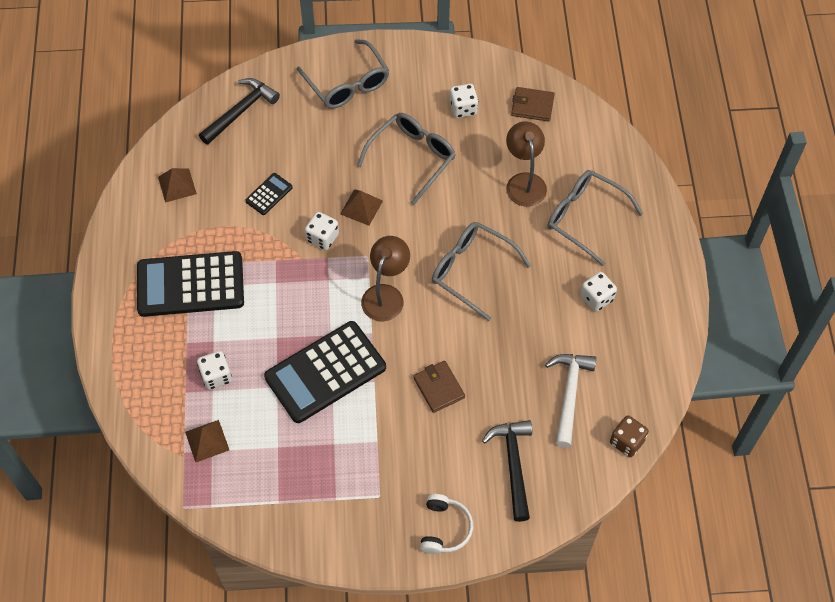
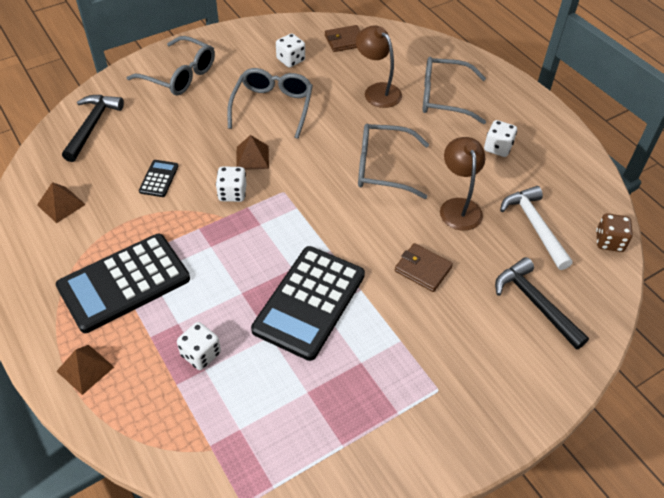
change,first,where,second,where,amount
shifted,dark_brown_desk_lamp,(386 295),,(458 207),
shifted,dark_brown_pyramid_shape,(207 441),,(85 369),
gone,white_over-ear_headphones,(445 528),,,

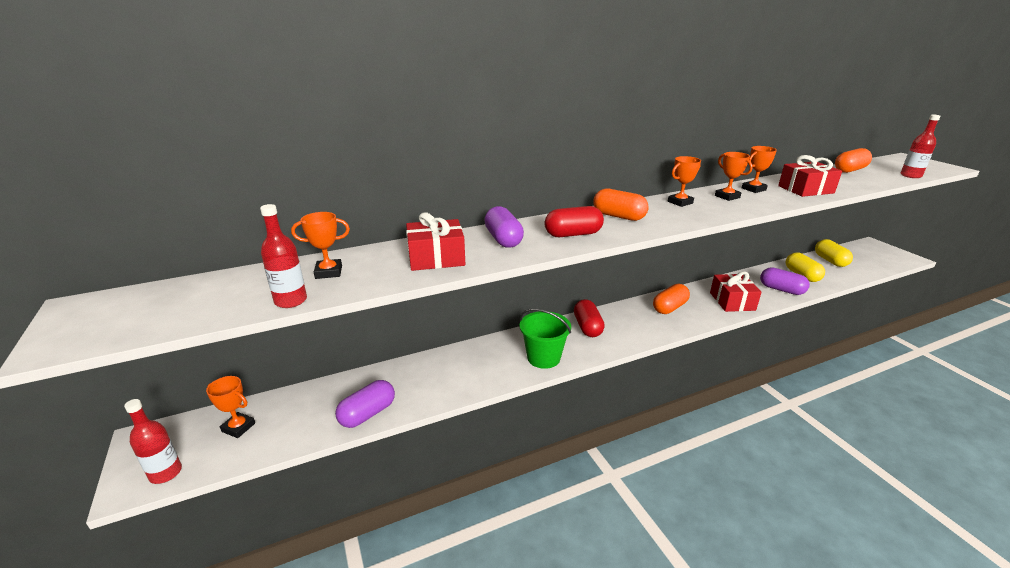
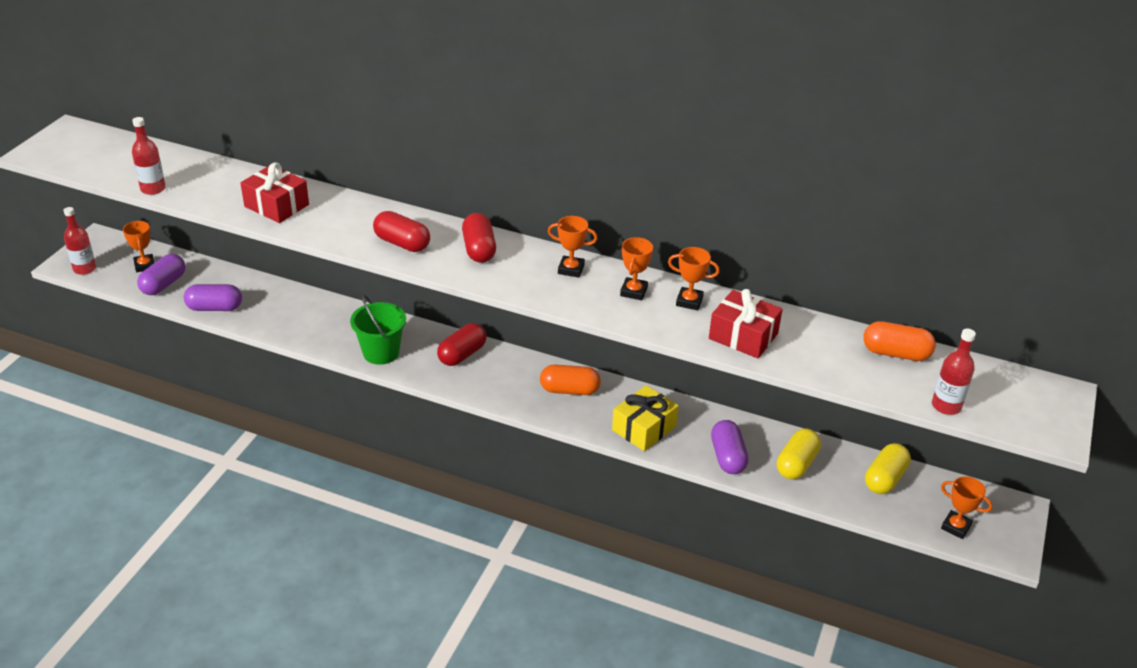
change,first,where,second,where,amount
repainted,bright_orange_capsule,(618 216),crimson_capsule,(479 249),
shifted,violet_capsule,(503 239),,(163 284),
shifted,bright_orange_award_cup,(328 272),,(956 527),
repainted,crimson_present,(732 301),yellow_present,(644 428),

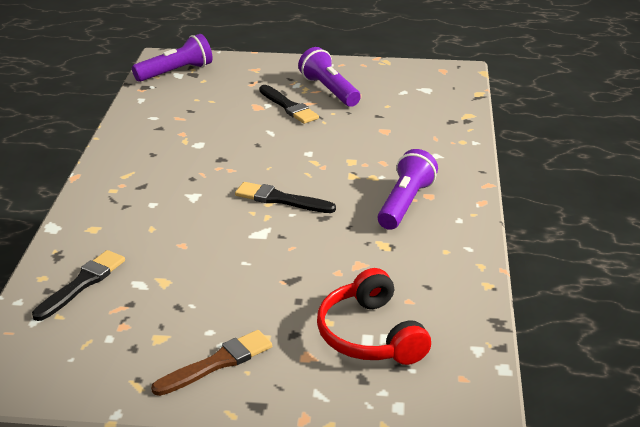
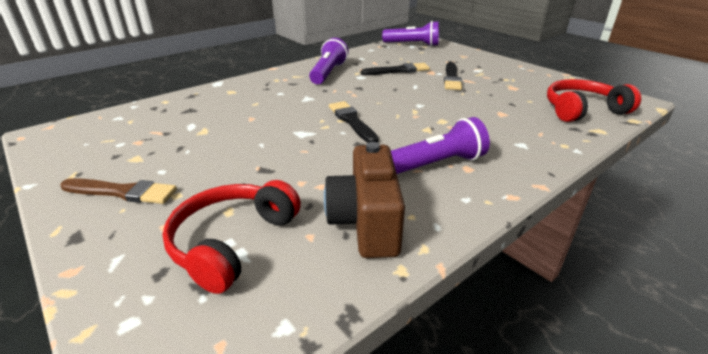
change,first,where,second,where,amount
shifted,violet_flashlight,(329 90),,(328 73),
shifted,jet-black_paint_brush,(82 284),,(398 70),
new,,,crimson_over-ear_headphones,(582 110),
new,,,dark_brown_compact_camera,(366 222),

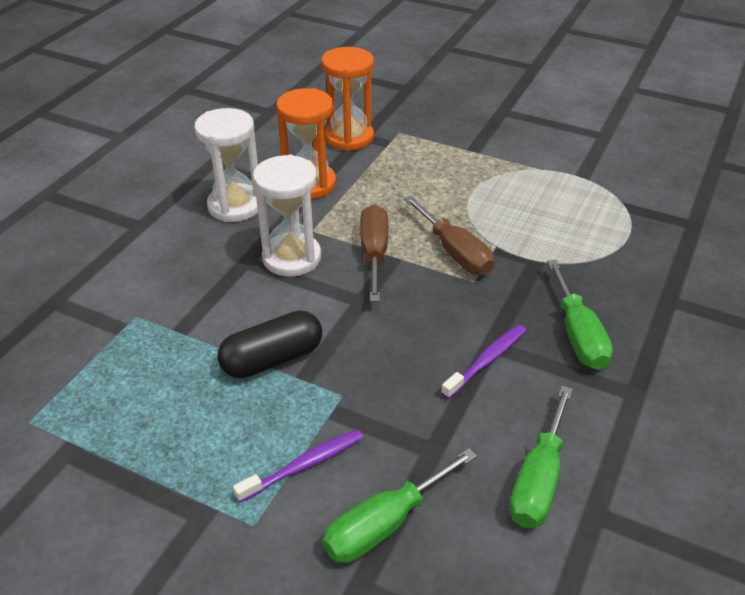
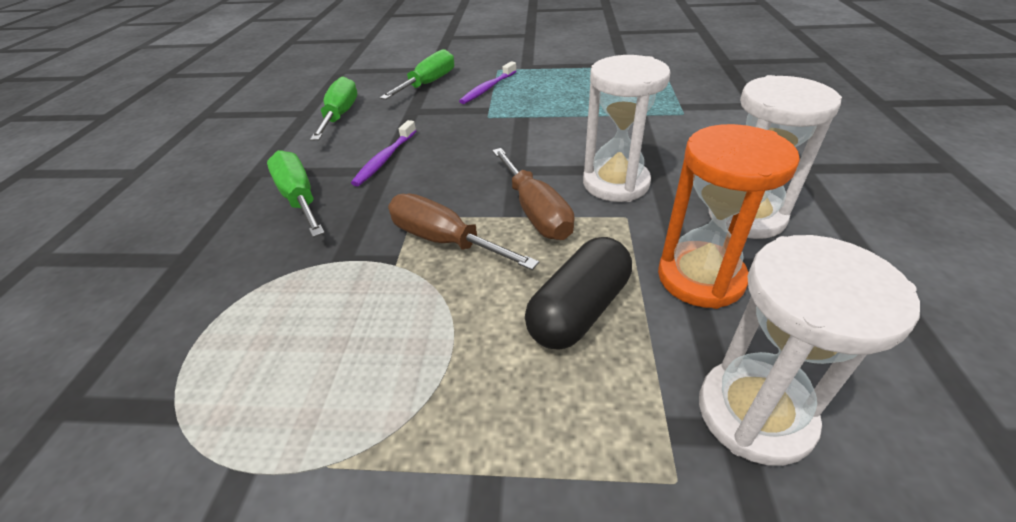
change,first,where,second,where,amount
repainted,bright_orange_hourglass,(349 138),white_hourglass,(754 413),
shifted,jet-black_capsule,(272 359),,(579 310),

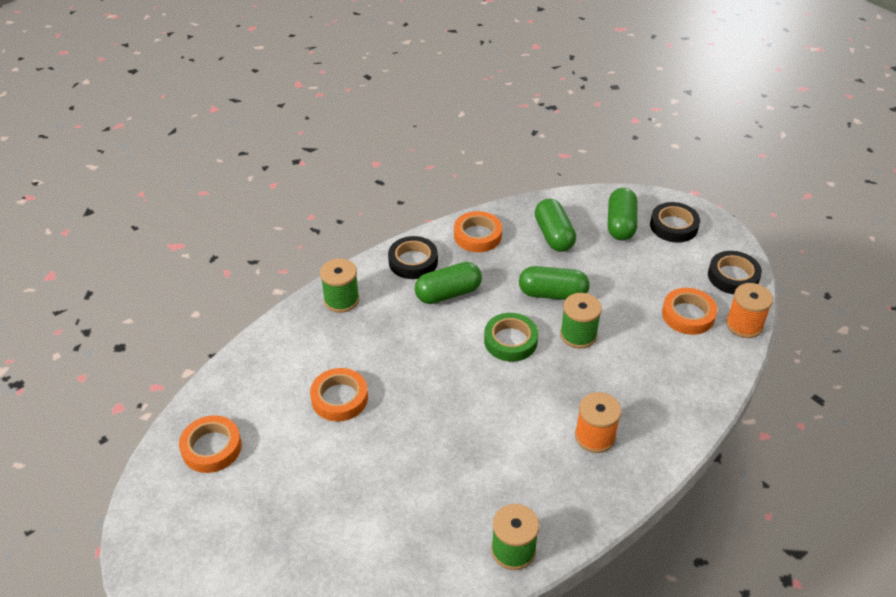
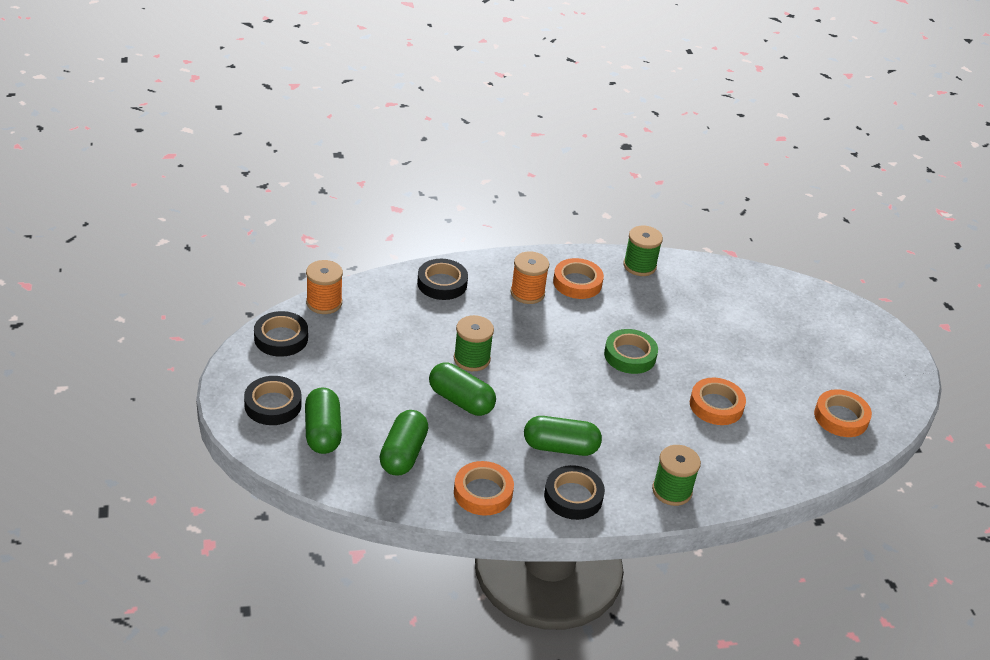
change,first,where,second,where,amount
rotated,green_capsule,(620 224),,(323 432),45 degrees counterclockwise
shifted,bright_orange_tape,(688 315),,(577 283),
shifted,green_tape,(510 341),,(630 355),
new,,,jet-black_tape,(442 283),

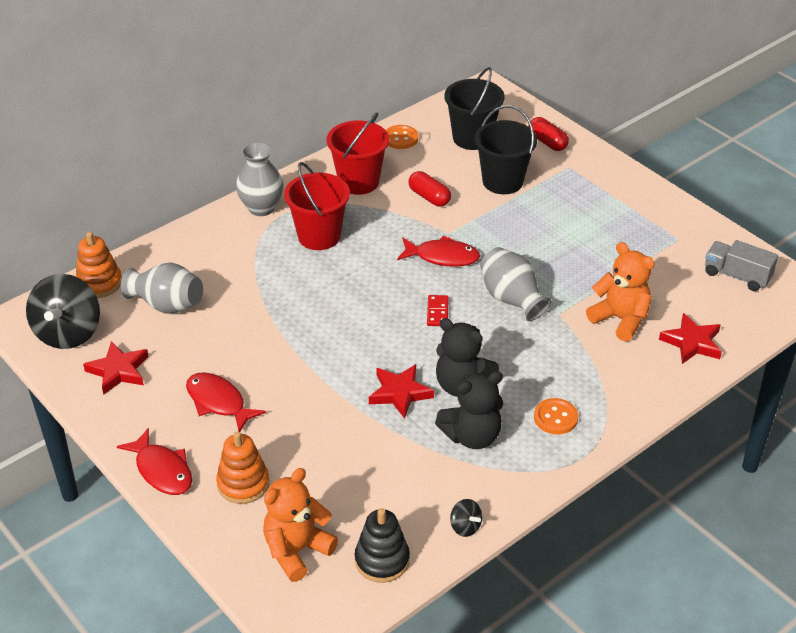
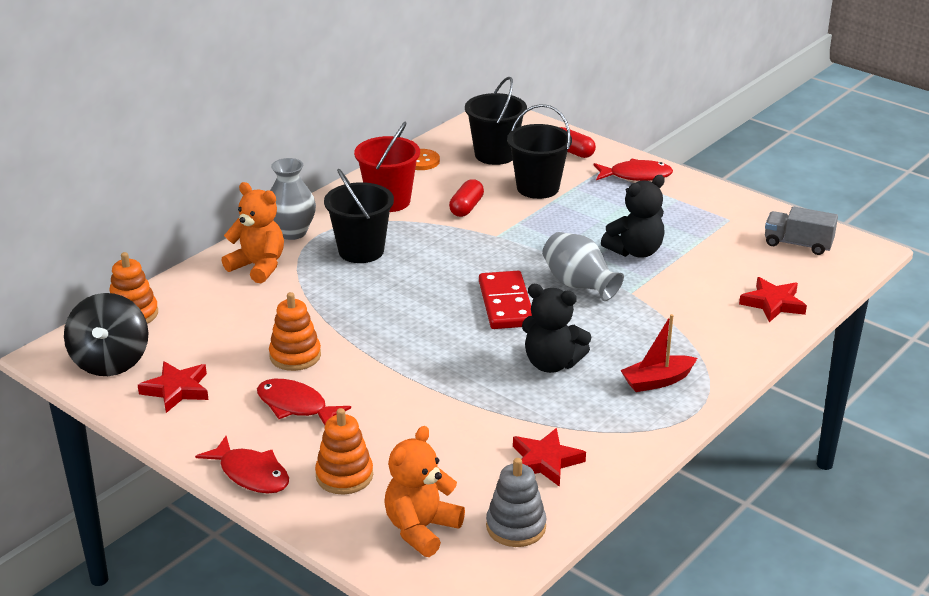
change,first,where,second,where,amount
repainted,crimson_bucket,(319 236),jet-black_bucket,(361 251),
rotated,crimson_capsule,(429 197),,(466 207),75 degrees clockwise
shifted,crimson_fish,(442 257),,(636 176),
shifted,bright_orange_teddy_bear,(620 319),,(258 266),
gone,grey_vase,(167 305),,,
scaled,crimson_domino,(437 312),,(506 304),x2.01
shifted,crimson_five-pointed_star,(400 393),,(545 461),
shifted,jet-black_teddy_bear,(472 436),,(635 251),
swapped,bright_orange_sewing_button,(555 417),crimson_toy_boat,(657 381),
gone,jet-black_whirligig,(465 527),,,
repainted,jet-black_stacking_toy,(382 560),grey_stacking_toy,(516 527),
new,,,bright_orange_stacking_toy,(295 356),

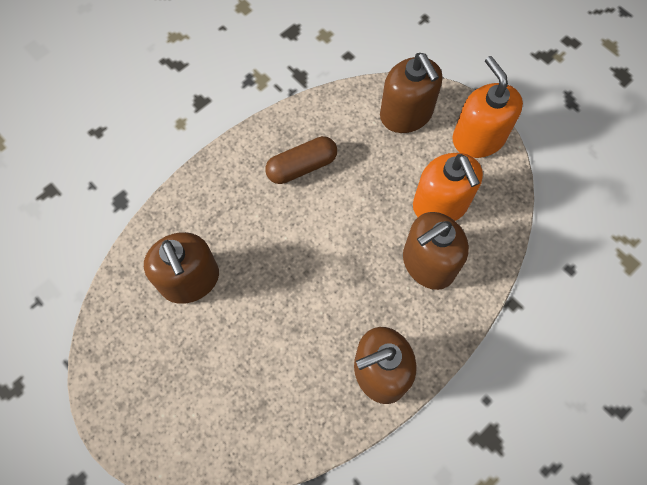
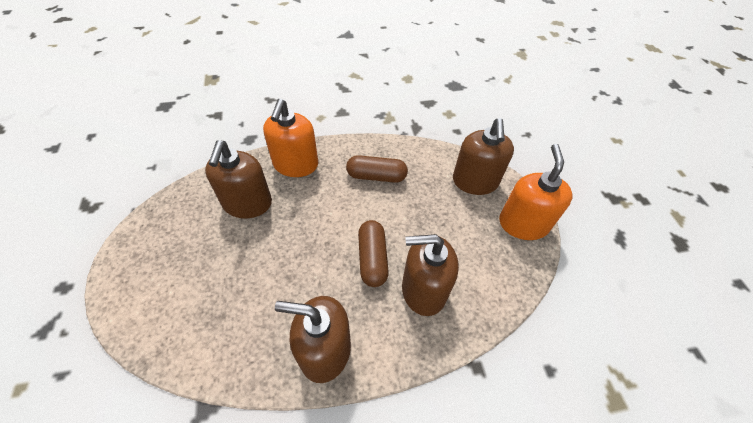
change,first,where,second,where,amount
shifted,bright_orange_soap_pump,(440 204),,(296 165),
new,,,dark_brown_capsule,(372 258),

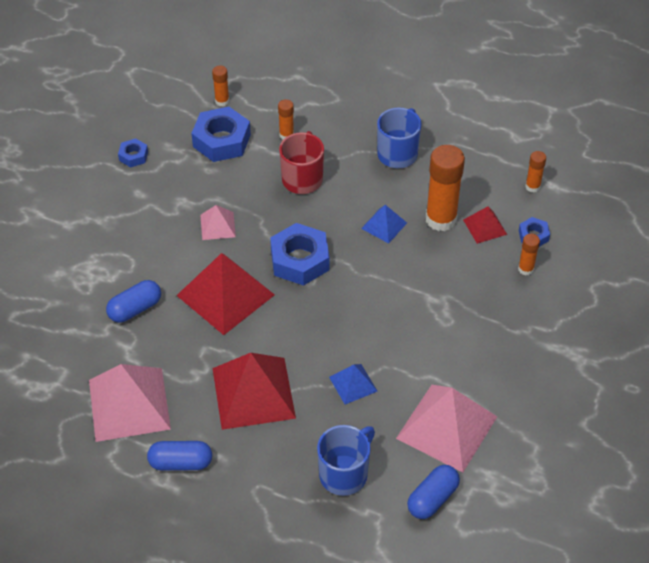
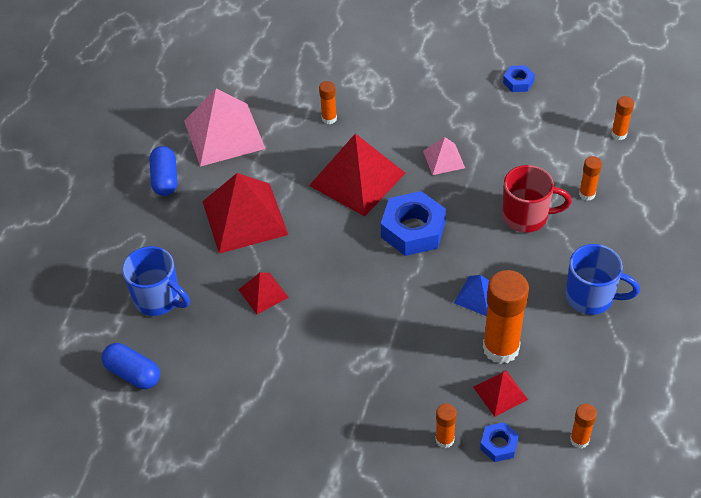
change,first,where,second,where,amount
gone,cobalt_hex_nut,(221 141),,,
swapped,cobalt_capsule,(135 309),bright_orange_stick_of_glue,(329 118),
repainted,cobalt_pyramid_shape,(353 384),crimson_pyramid_shape,(263 293),
gone,pink_pyramid_shape,(446 427),,,

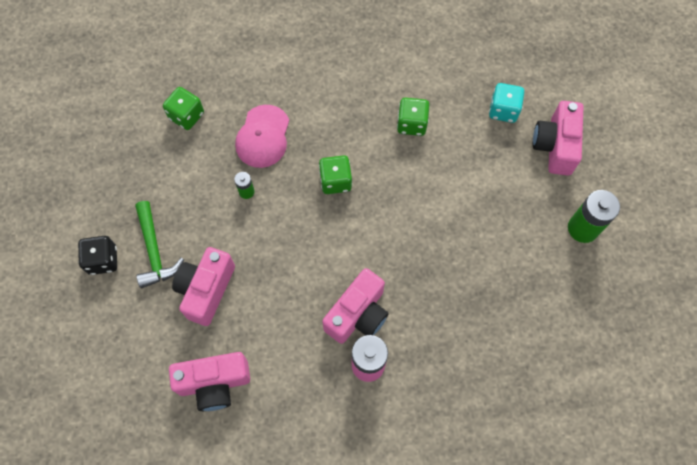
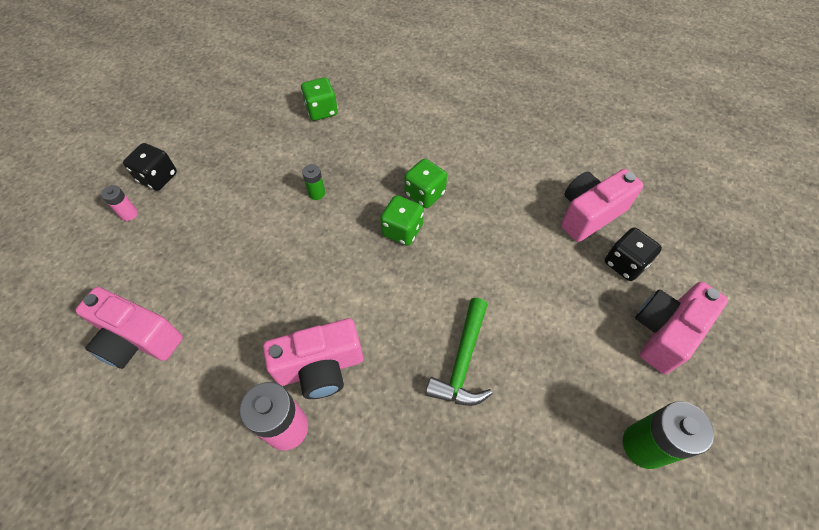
change,first,where,second,where,amount
repainted,turquoise_game_die,(503 110),jet-black_game_die,(625 263),
shifted,green_game_die,(411 124),,(425 194),
gone,pink_cap,(263 136),,,
shifted,green_carpenter's_hammer,(154 251),,(462 361),
shifted,pink_compact_camera,(206 290),,(589 214),
new,,,pink_AA_battery,(129 214),

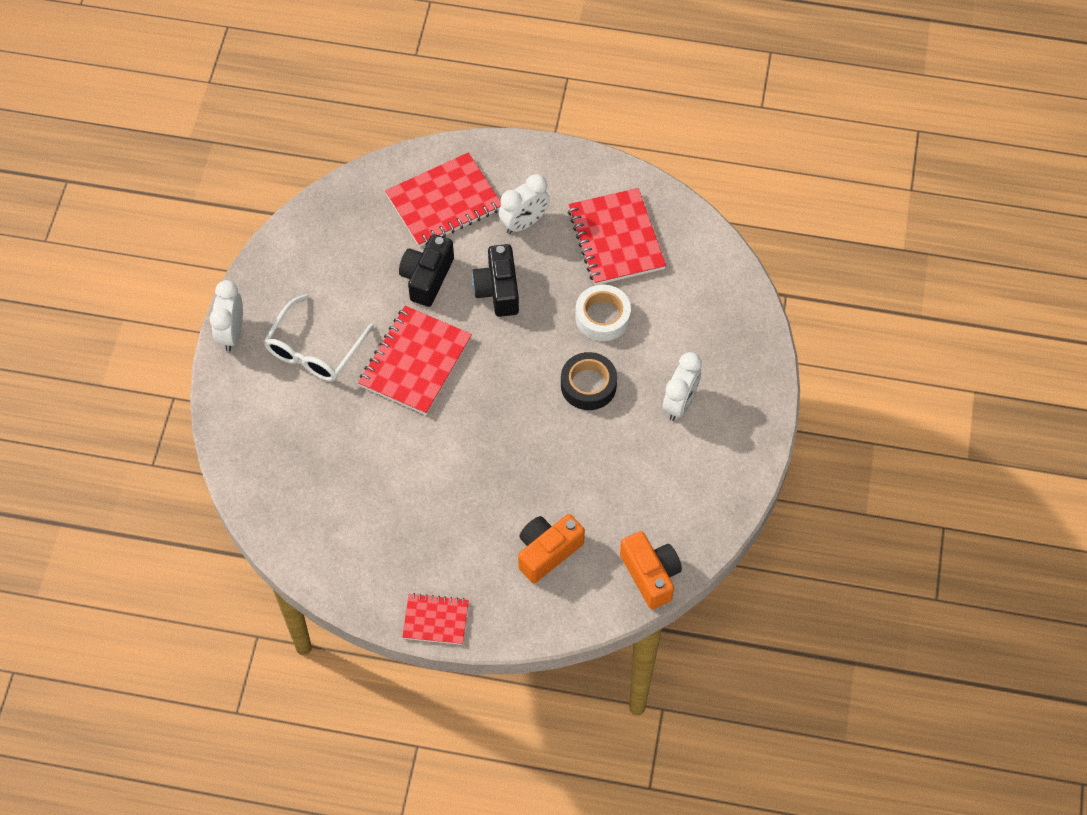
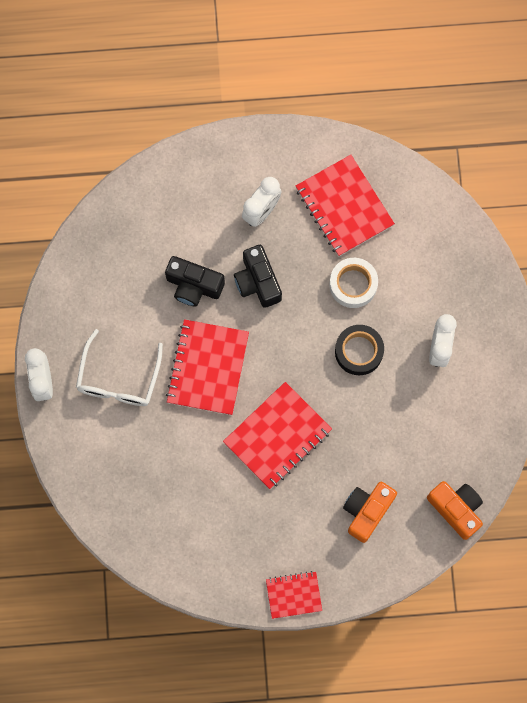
change,first,where,second,where,amount
shifted,crimson_exercise_book,(444 202),,(277 436),
rotated,jet-black_compact_camera,(427 278),,(193 286),75 degrees counterclockwise

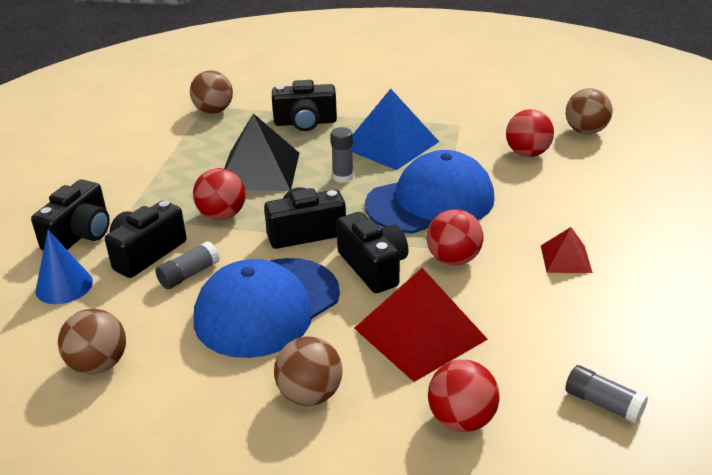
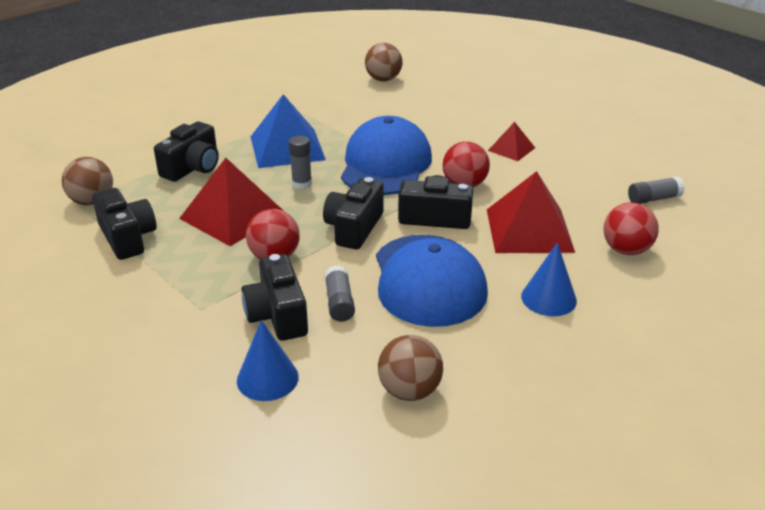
change,first,where,second,where,amount
gone,crimson_play_ball,(527 153),,,
repainted,jet-black_pyramid_shape,(259 170),crimson_pyramid_shape,(233 215),
shifted,jet-black_compact_camera,(80 234),,(127 238),
swapped,dark_brown_play_ball,(310 394),cobalt_cone_shape,(548 298),

